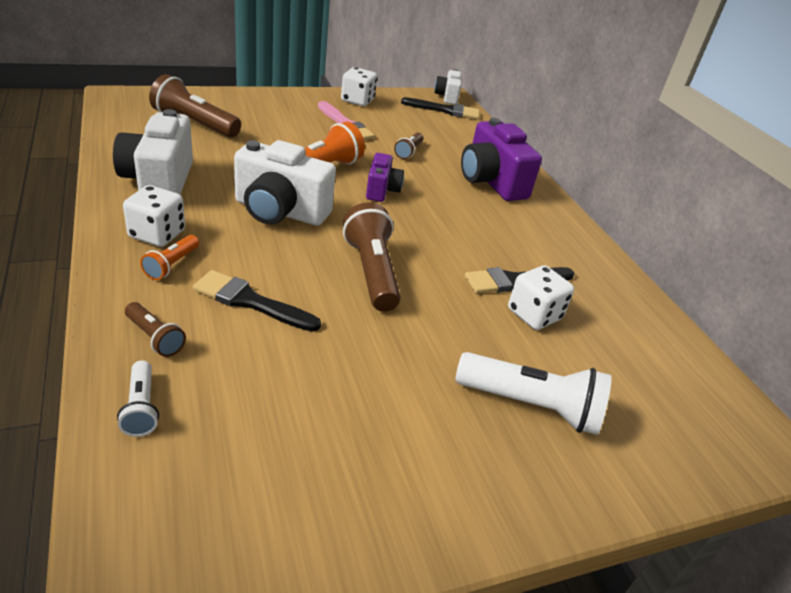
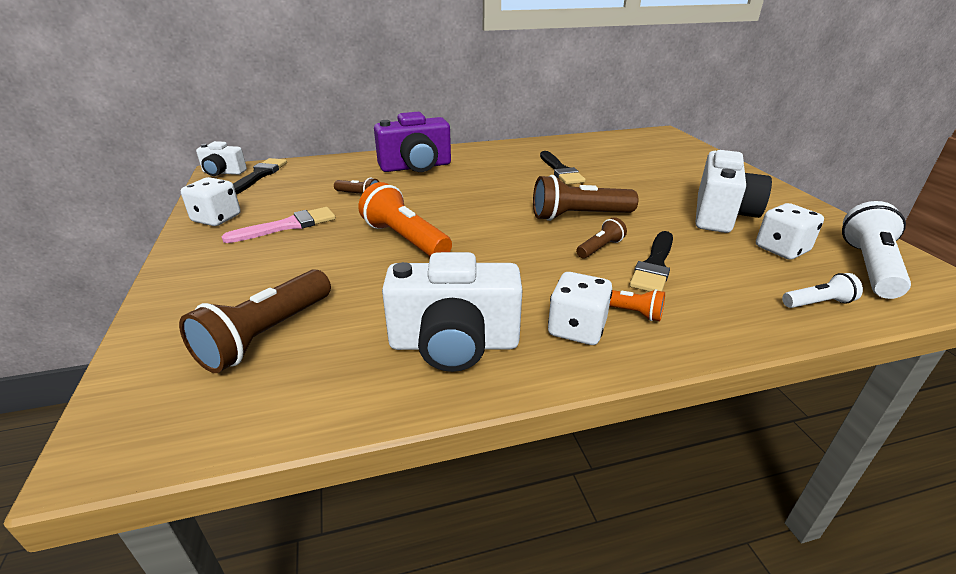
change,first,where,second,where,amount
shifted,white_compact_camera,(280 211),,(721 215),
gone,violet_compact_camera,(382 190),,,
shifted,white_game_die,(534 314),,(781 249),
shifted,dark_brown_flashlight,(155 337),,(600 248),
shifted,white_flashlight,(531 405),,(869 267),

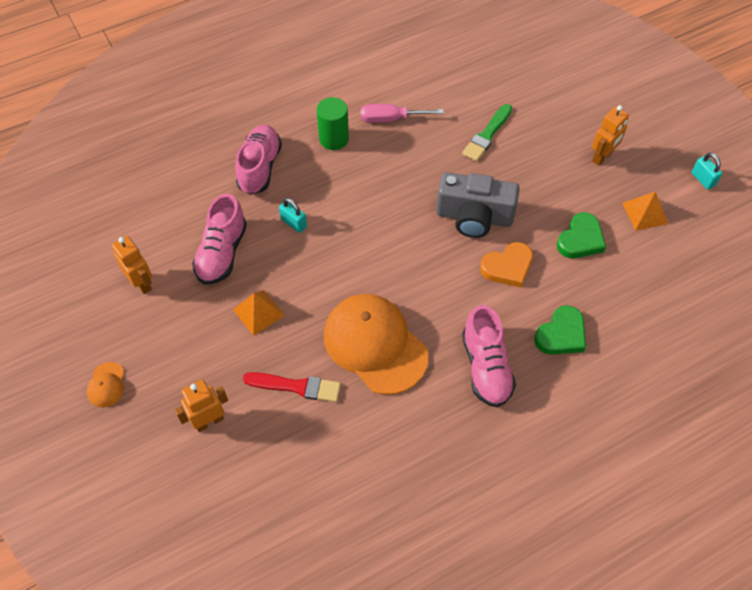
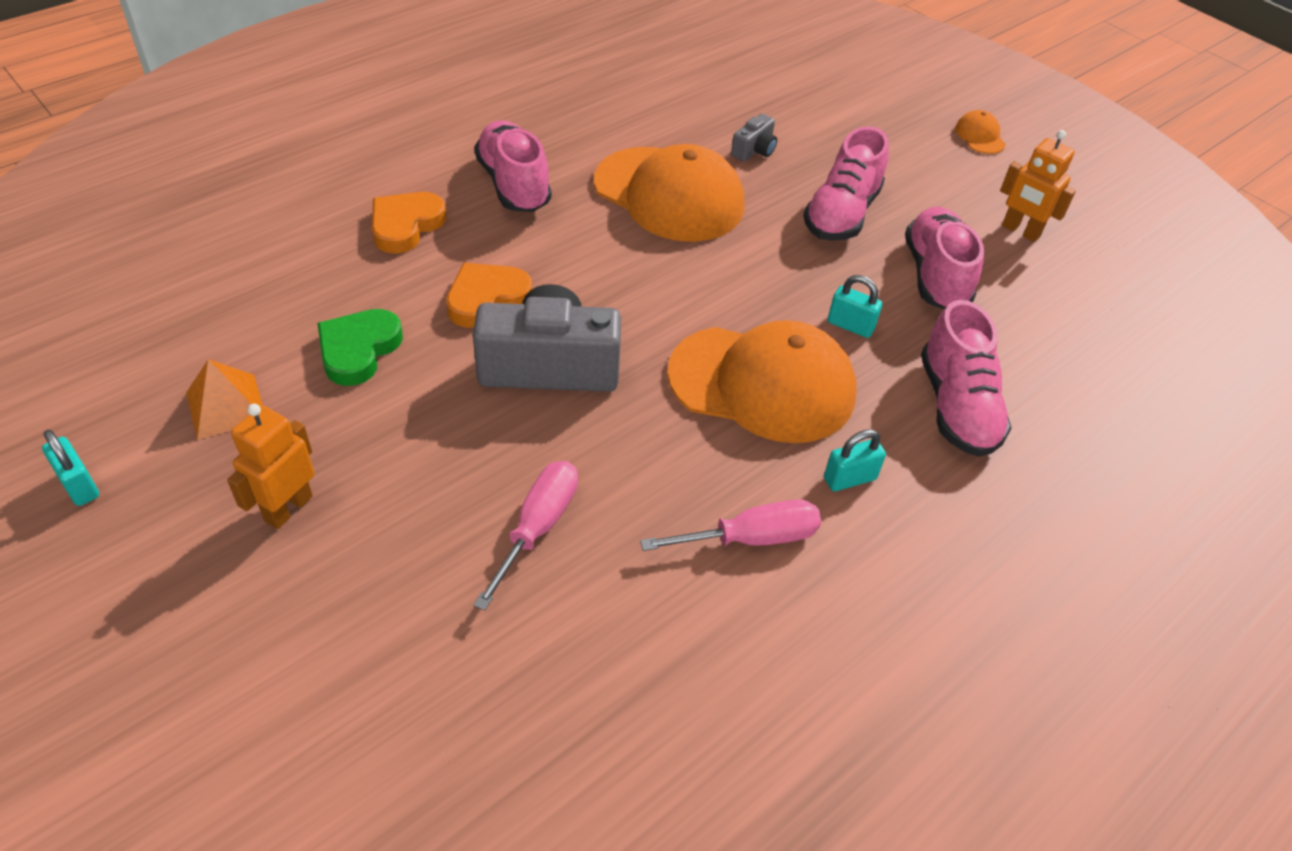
change,first,where,second,where,amount
swapped,green_cylinder_shape,(334 139),turquoise_small_lock,(849 479),
swapped,green_paint_brush,(487 135),pink_hand_screwdriver,(538 527),
swapped,bright_orange_pyramid_shape,(258 312),pink_sneaker,(841 214),
repainted,green_heart,(561 334),bright_orange_heart,(405 225),
swapped,crimson_paint_brush,(296 386),grey_compact_camera,(754 150),
gone,bright_orange_robot_figure,(209 421),,,
new,,,bright_orange_cap,(762 384),

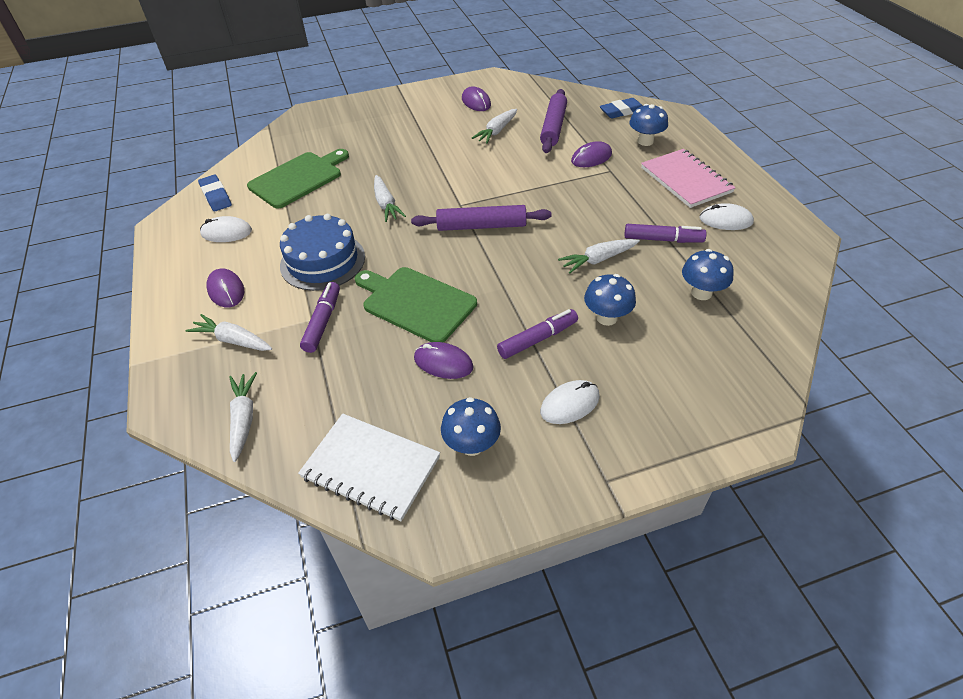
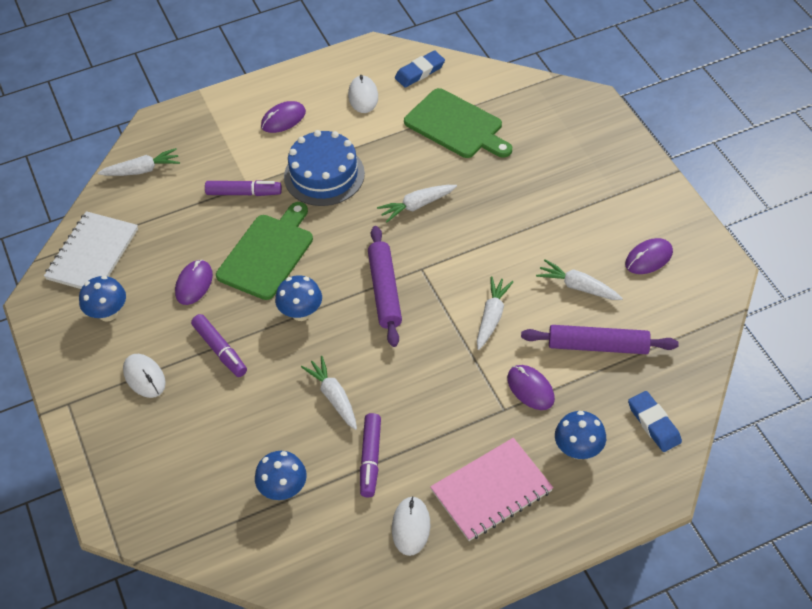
change,first,where,second,where,amount
shifted,cobalt_toadstool,(606 317),,(301 313),
shifted,white_root_vegetable,(233 340),,(492 317),

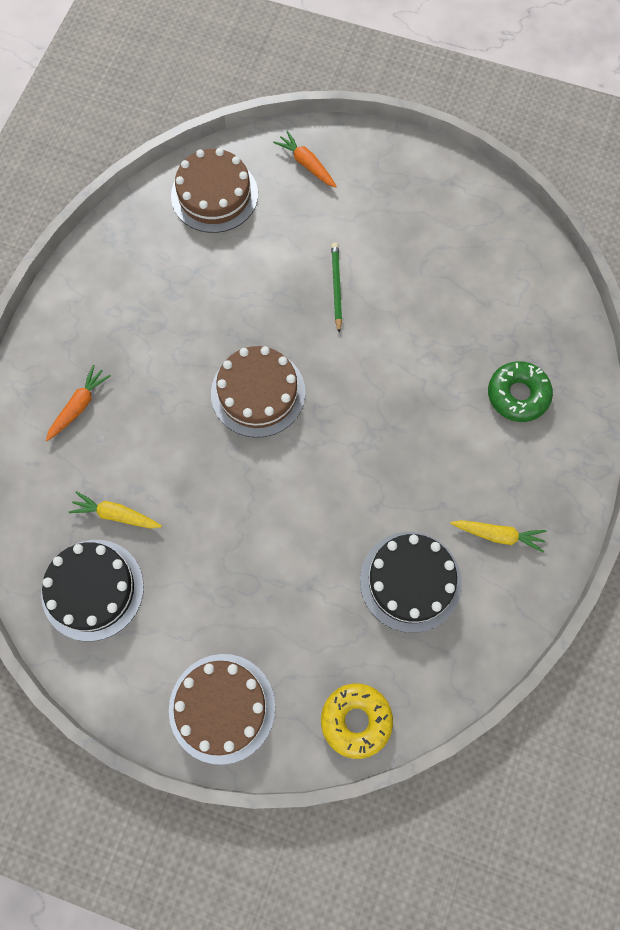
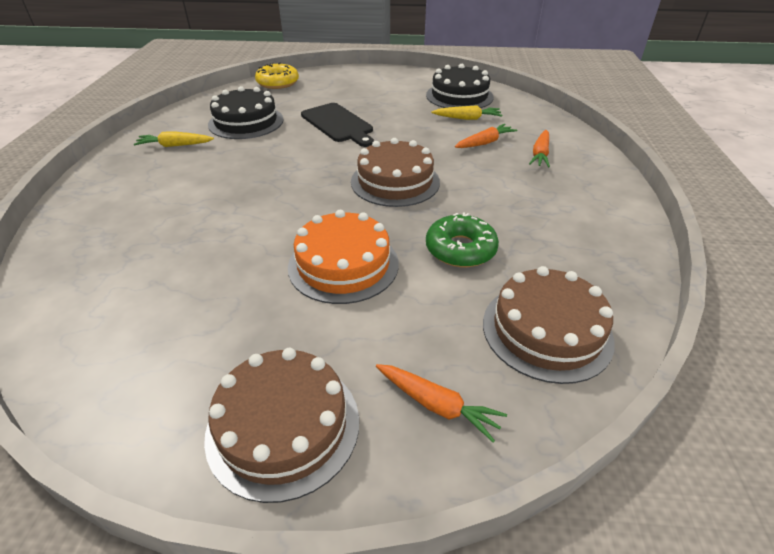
change,first,where,second,where,amount
swapped,green_lead_pencil,(336 287),bright_orange_gateau,(343 265),
shifted,green_donut,(517 395),,(460 249),
shifted,dark_brown_gateau,(222 708),,(283 426),
new,,,jet-black_bread_board,(338 124),
new,,,bright_orange_root_vegetable,(485 143),

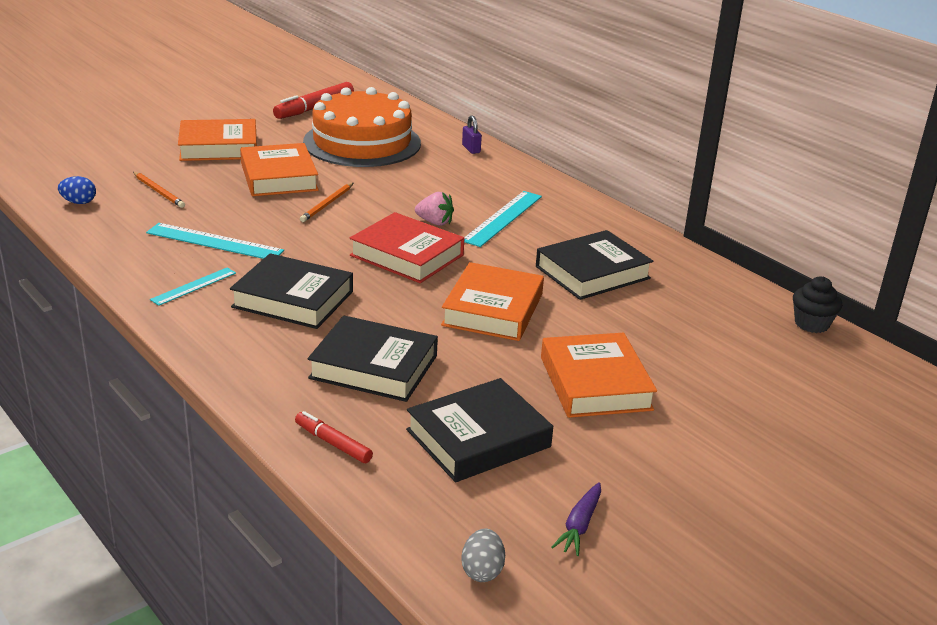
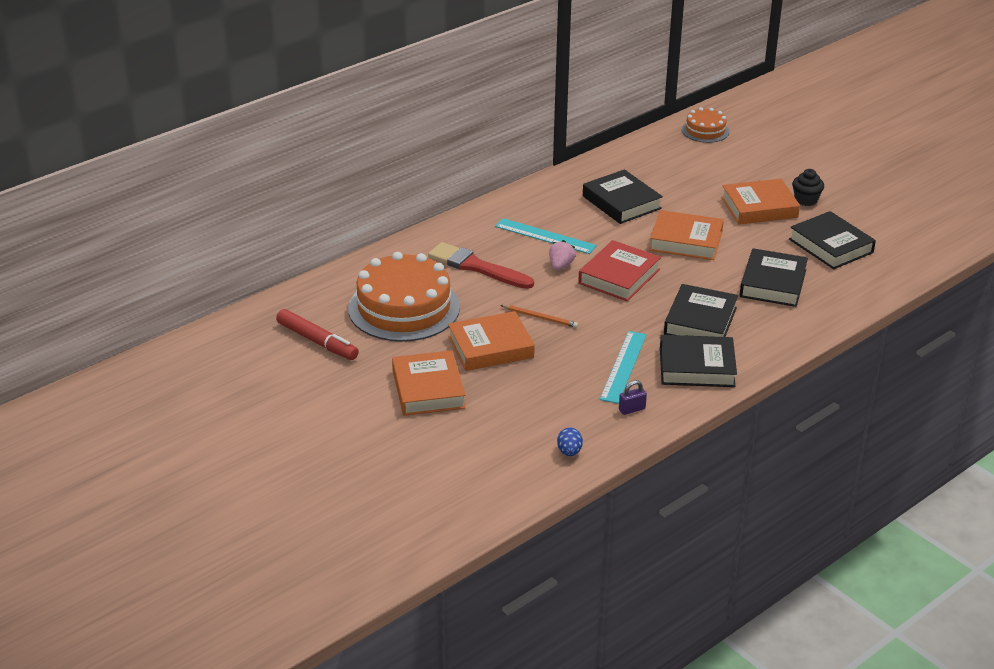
change,first,where,second,where,amount
shifted,violet_small_lock,(471 149),,(632 409),
gone,bright_orange_lead_pencil,(158 191),,,
swapped,turquoise_straightedge,(193 286),jet-black_book,(696 367),
shifted,jet-black_muffin,(811 324),,(806 200),
gone,crimson_felt_pen,(333 443),,,
gone,violet_root_vegetable,(579 525),,,
gone,grey_egg,(482 571),,,
new,,,bright_orange_gateau,(705 130),
new,,,crimson_paint_brush,(476 267),

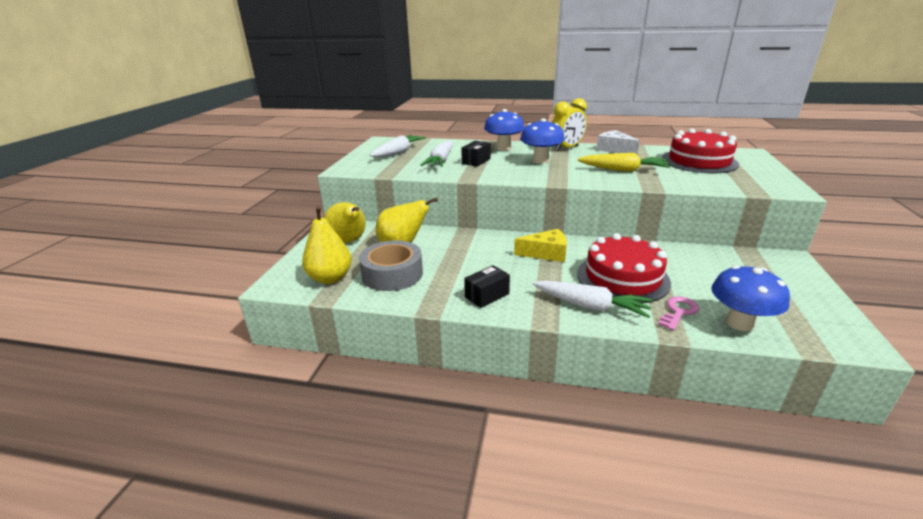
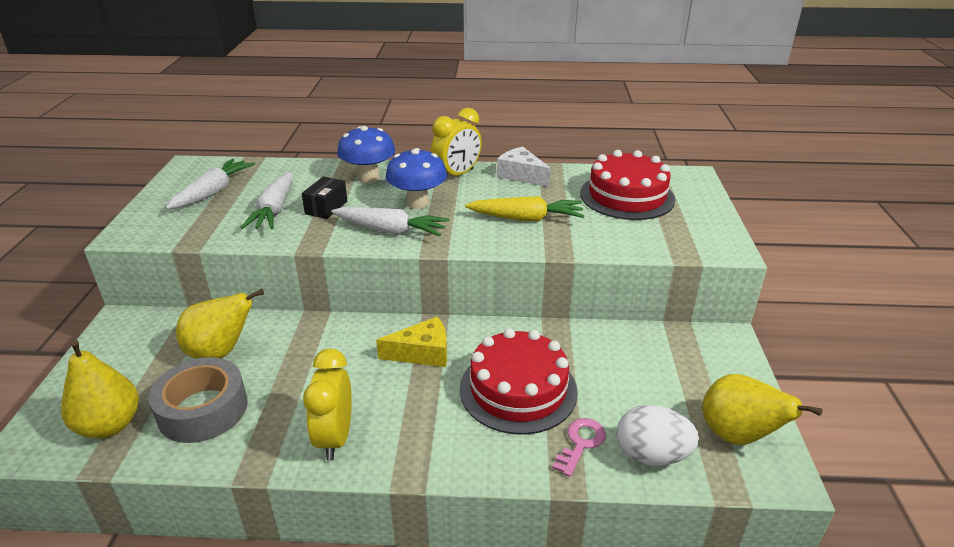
change,first,where,second,where,amount
shifted,yellow_pear_fruit,(349 241),,(737 436),
swapped,jet-black_package,(487 295),yellow_clock,(335 438),
swapped,cobalt_toadstool,(739 323),white_egg,(651 455),
shifted,white_root_vegetable,(590 306),,(390 231),

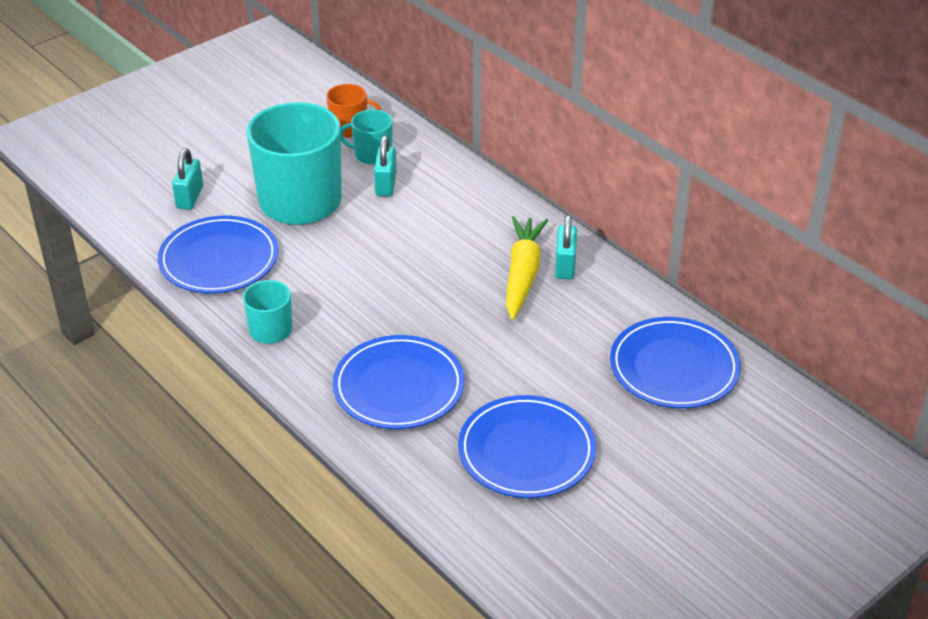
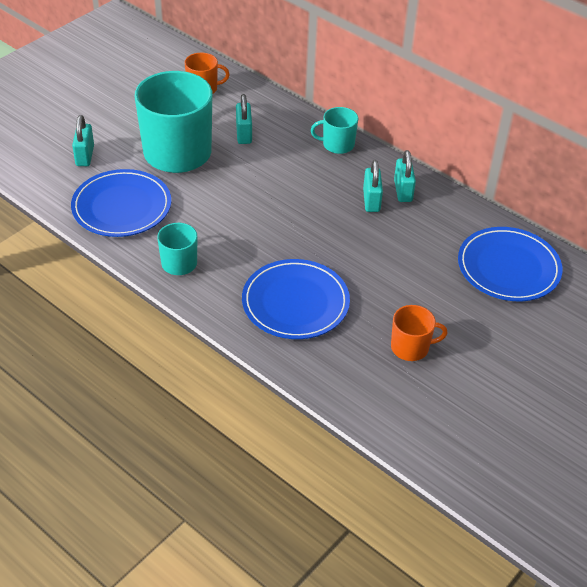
change,first,where,second,where,amount
shifted,turquoise_coffee_mug,(372 154),,(337 144),
swapped,yellow_root_vegetable,(522 274),turquoise_small_lock,(371 201),
swapped,cobalt_dinner_plate,(526 451),bright_orange_coffee_mug,(411 347),

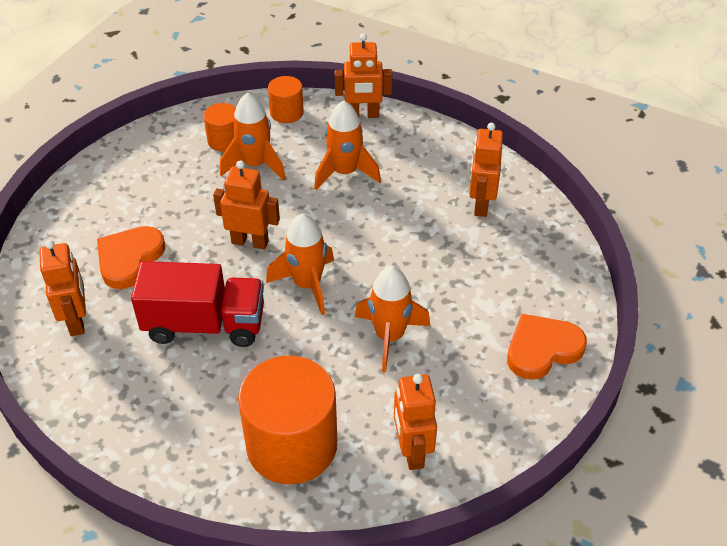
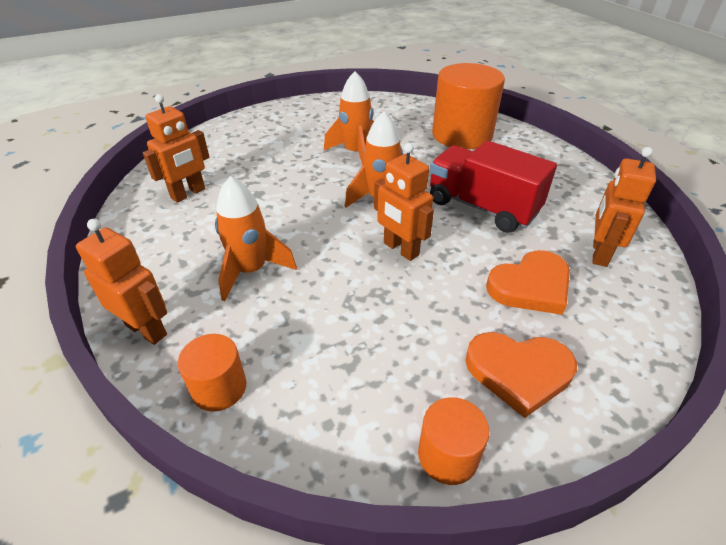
change,first,where,second,where,amount
gone,bright_orange_rocket,(255 165),,,
shifted,bright_orange_cylinder_shape,(224 140),,(448 455),
shifted,bright_orange_heart,(542 349),,(518 372),
gone,bright_orange_robot_figure,(412 451),,,

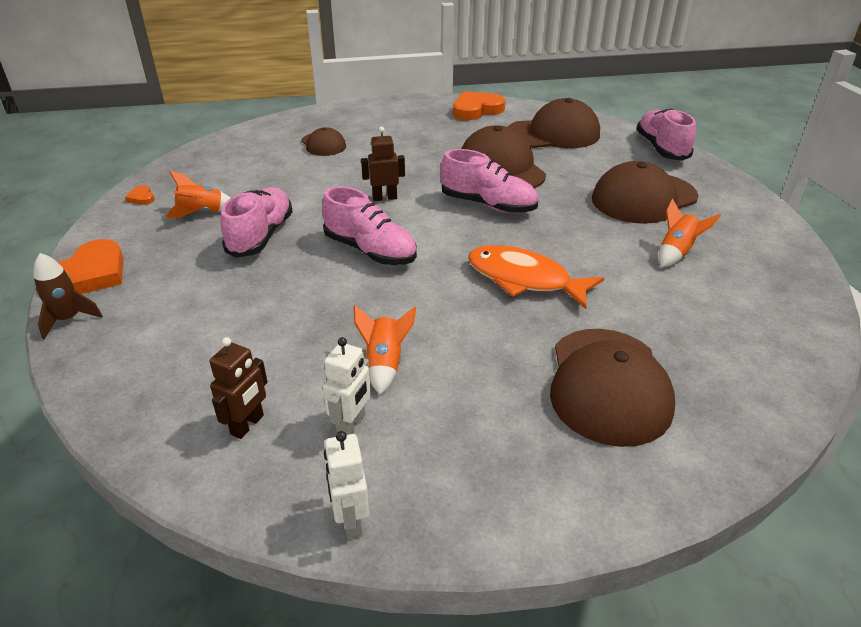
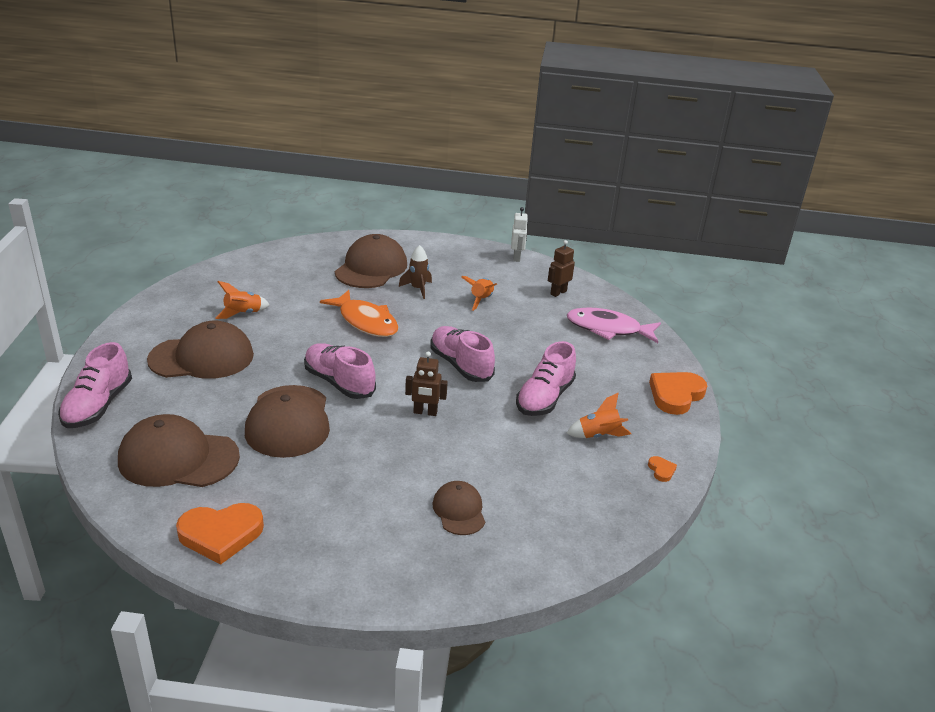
change,first,where,second,where,amount
shifted,dark_brown_rocket,(69 319),,(417 289),
gone,white_robot_figure,(351 425),,,
new,,,pink_fish,(608 329),

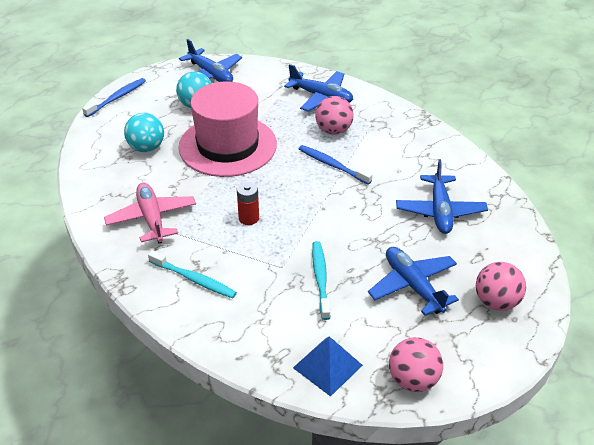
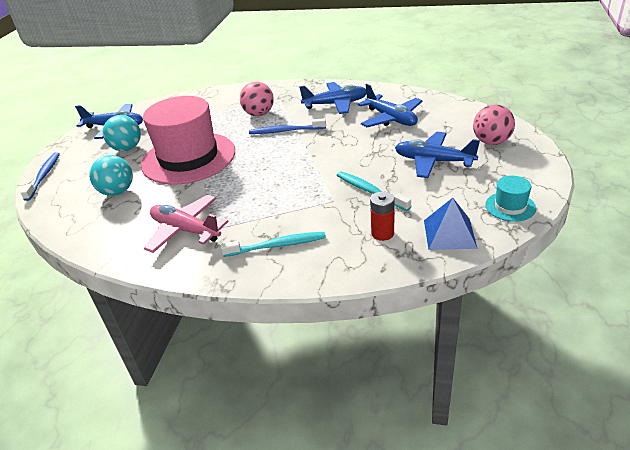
change,first,where,second,where,amount
shifted,cobalt_plane,(321 97),,(336 104),
shifted,crimson_AA_battery,(249 218),,(382 233),
swapped,pink_play_ball,(413 380),turquoise_tall_hat,(510 206),

